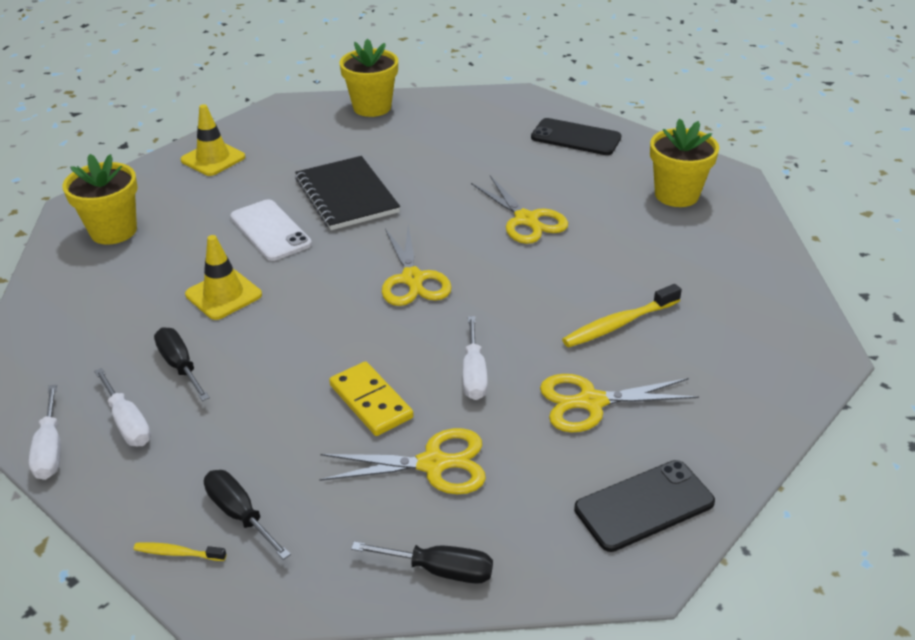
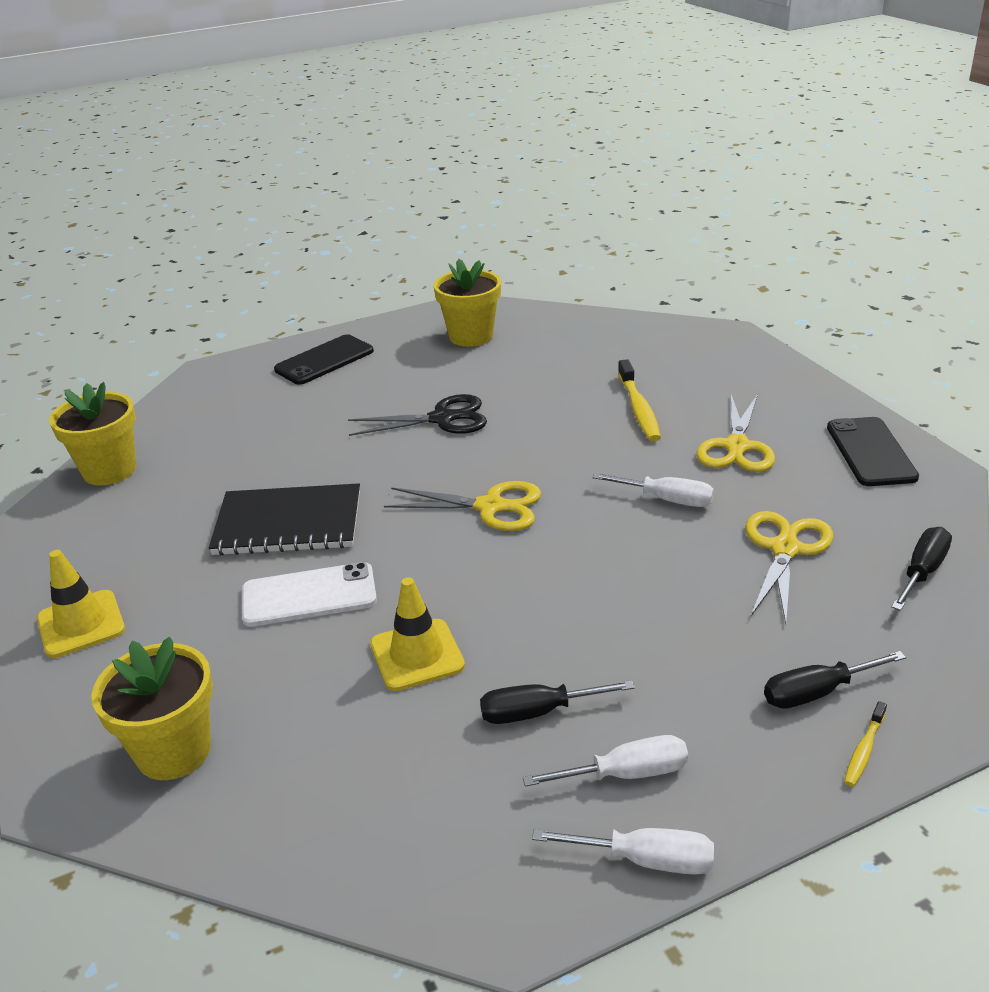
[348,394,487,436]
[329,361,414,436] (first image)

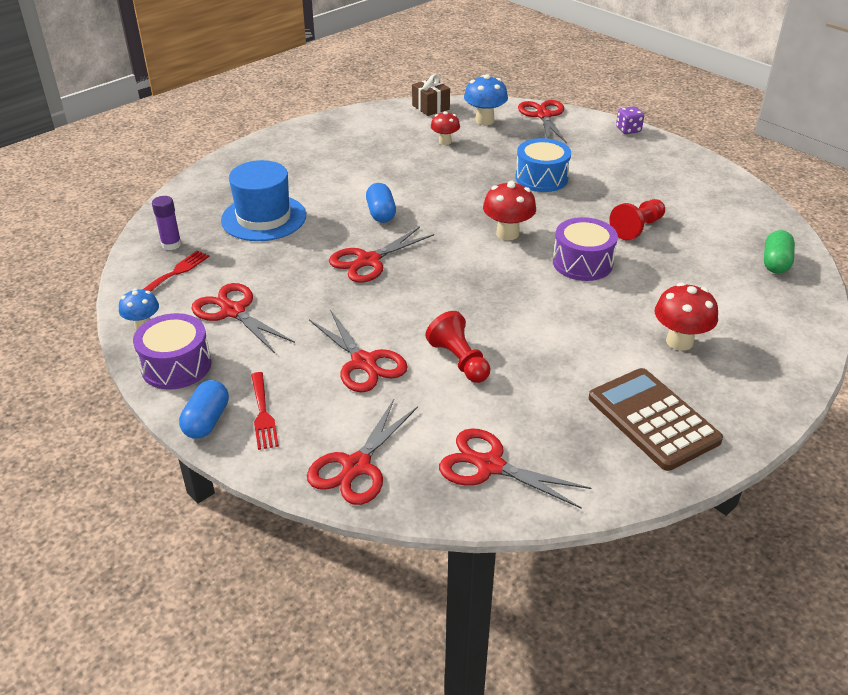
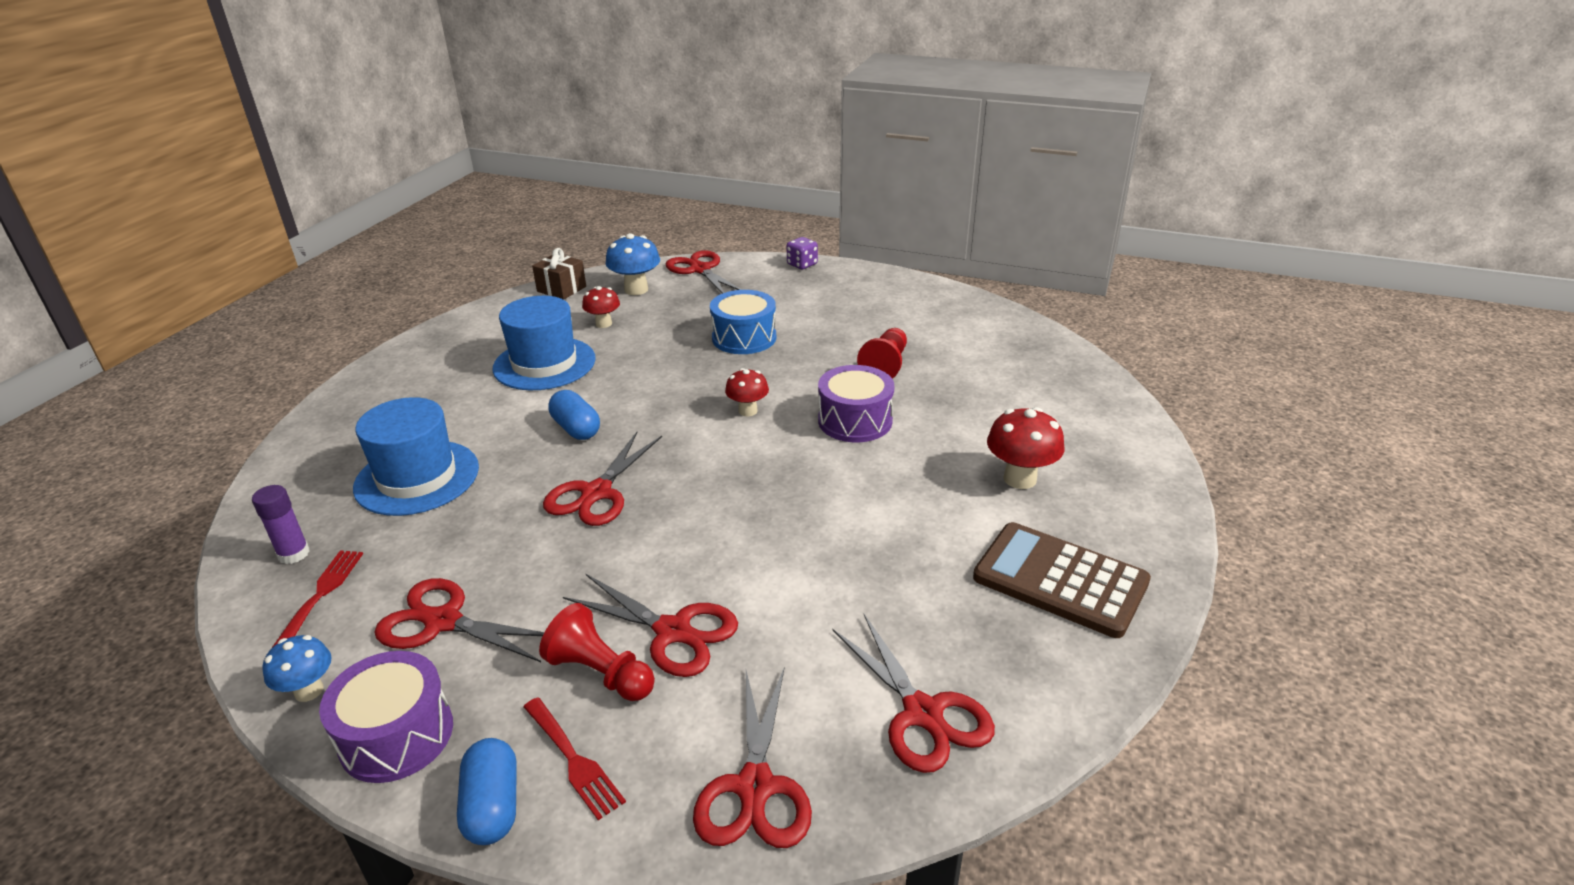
[725,368,769,416]
[764,230,795,274] (first image)
[539,603,655,701]
[832,614,995,773]
[493,296,596,390]

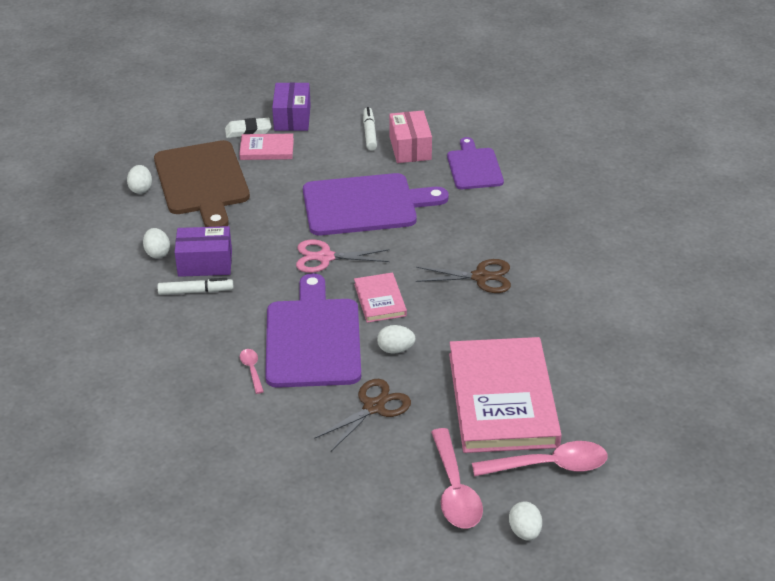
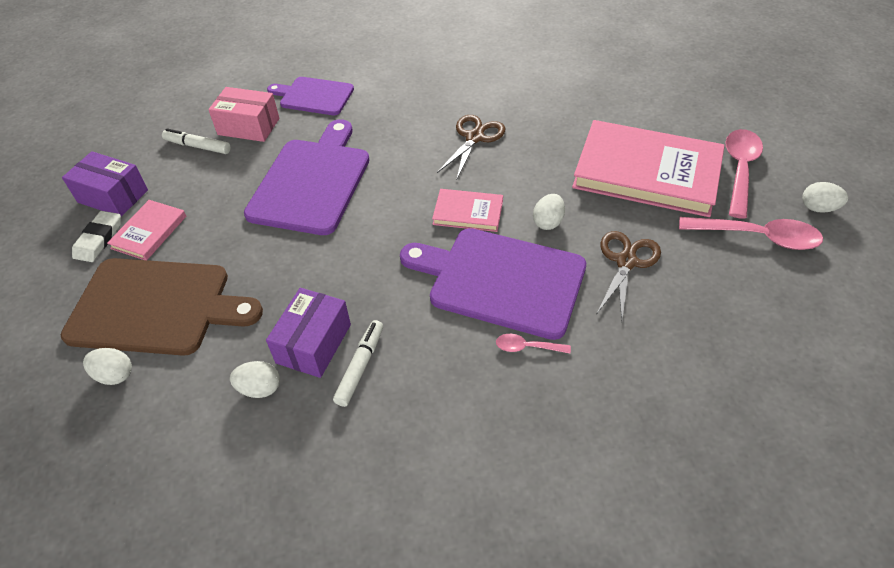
[296,240,389,273] (first image)
[597,231,661,319]

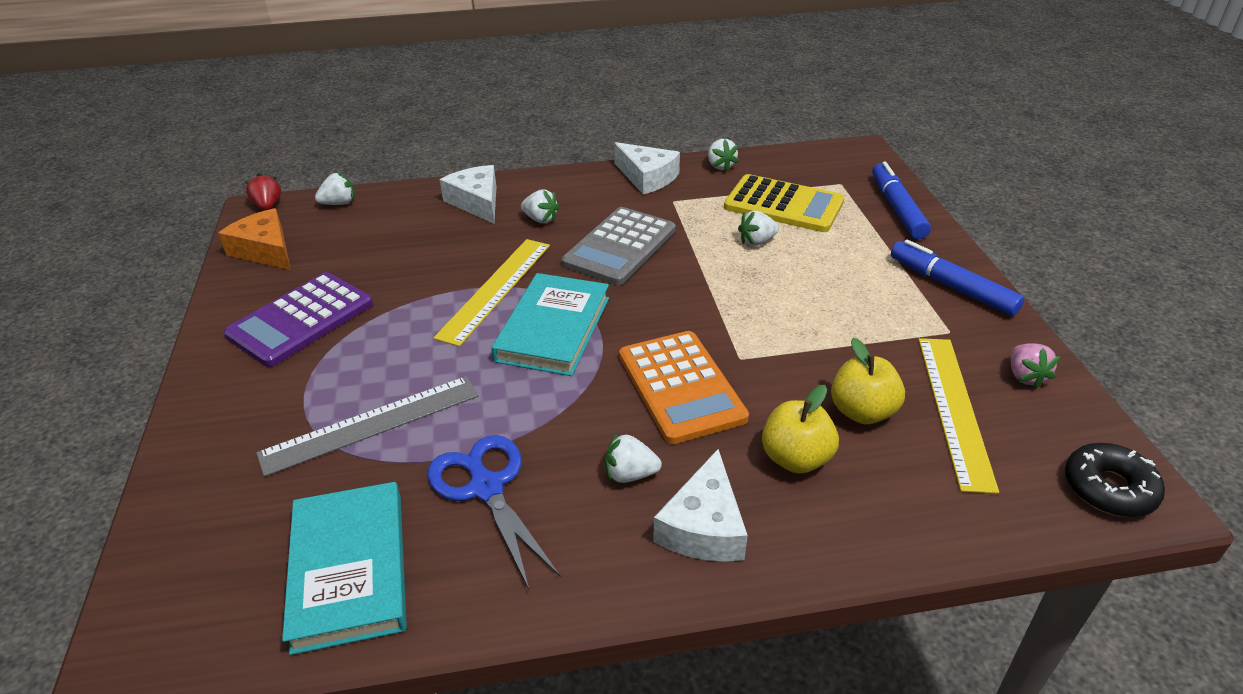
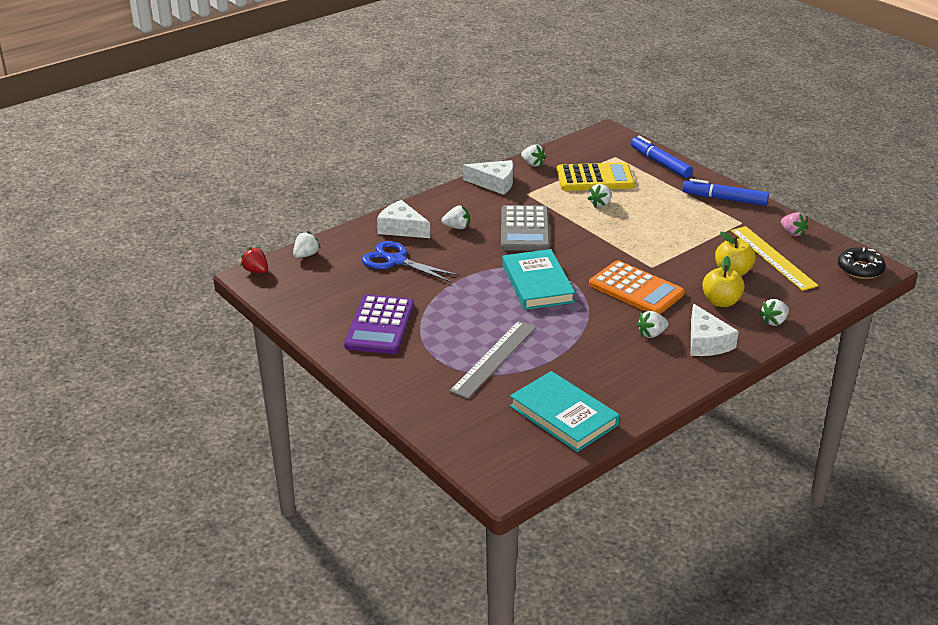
[218,208,291,270] (first image)
[433,239,550,347] (first image)
[362,241,460,282]
[759,299,789,326]

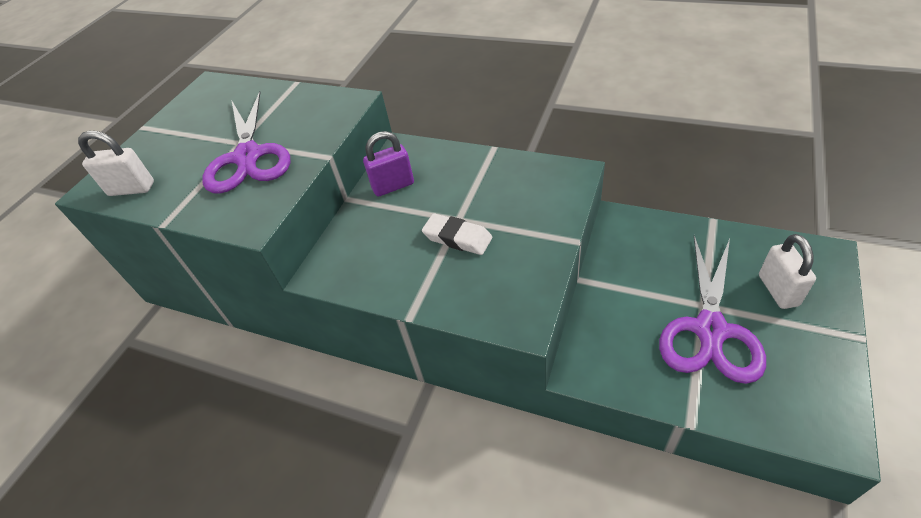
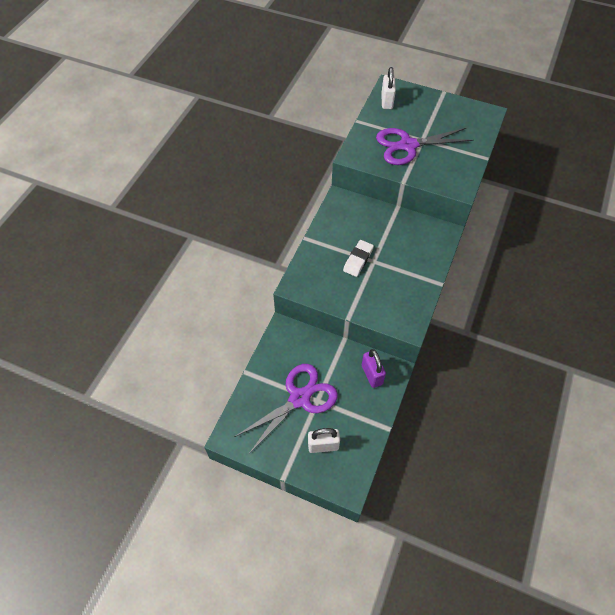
[362,349,386,388]
[234,364,338,454]

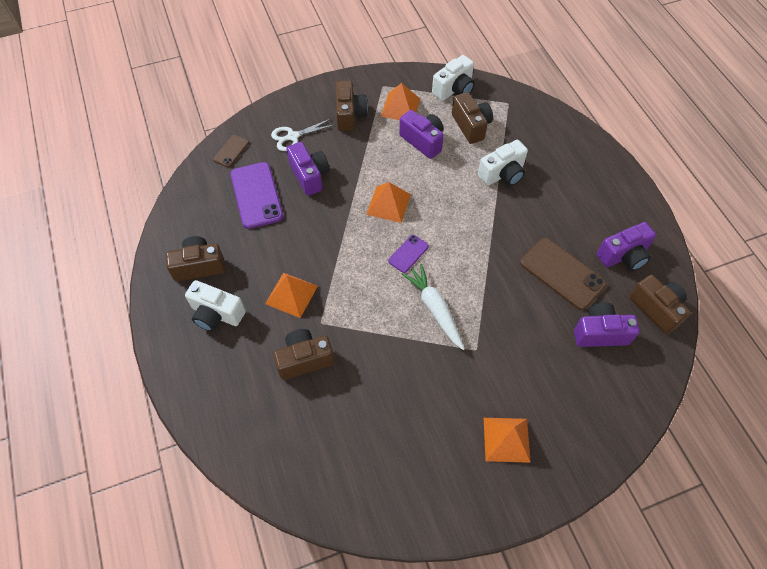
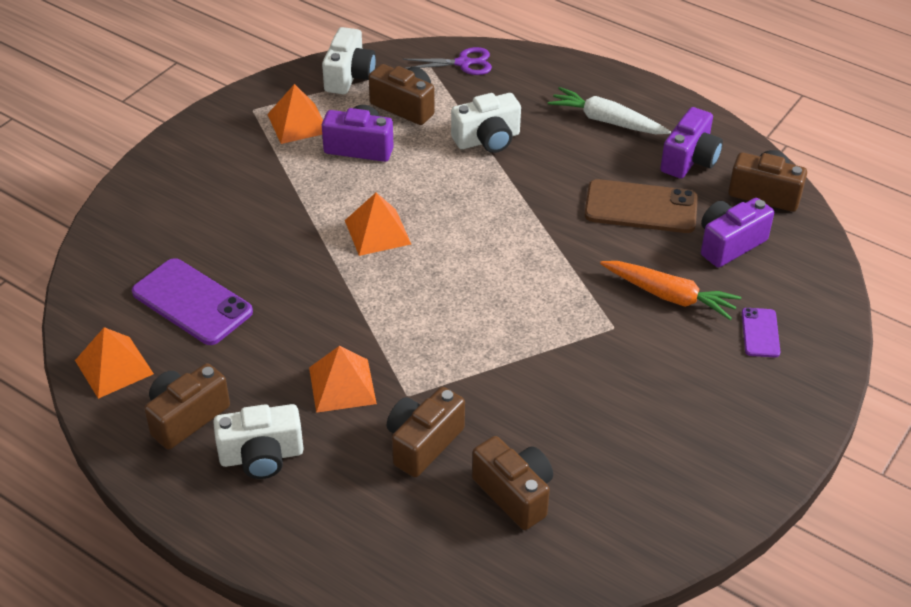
[472,436,553,530]
[271,119,334,151] (first image)
[213,135,249,167] (first image)
[451,93,521,153]
[287,142,330,196] (first image)
[742,308,780,358]
[548,87,671,134]
[75,327,154,399]
[403,47,492,75]
[600,261,741,320]

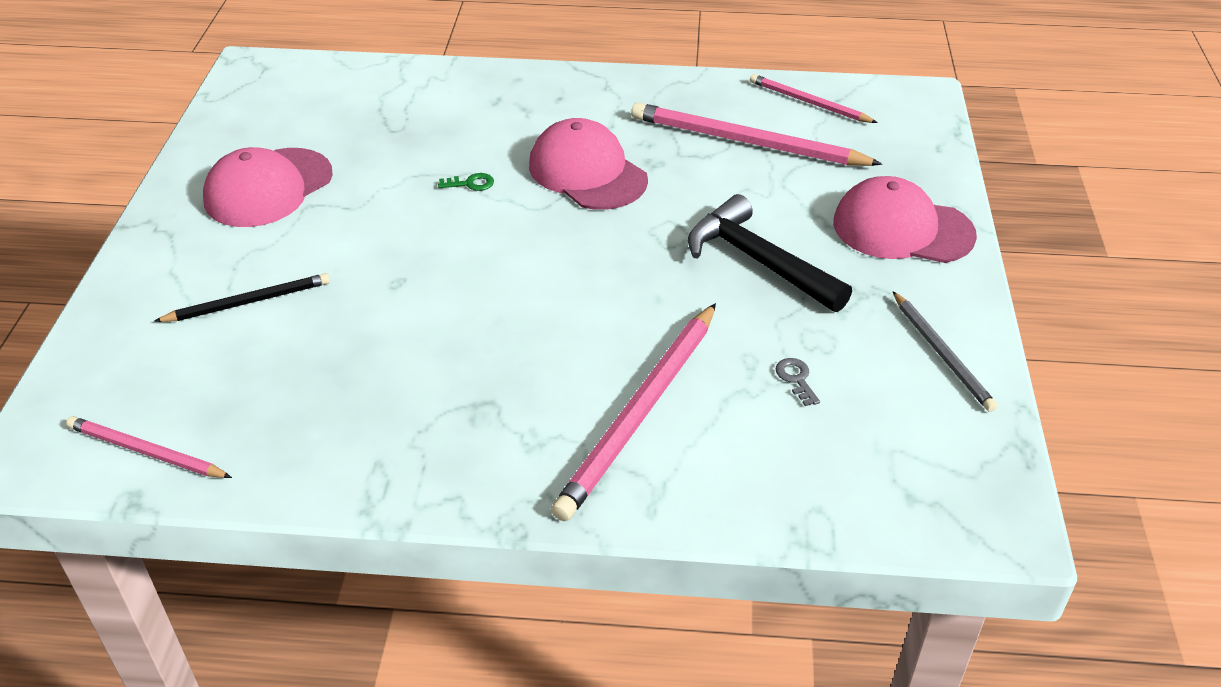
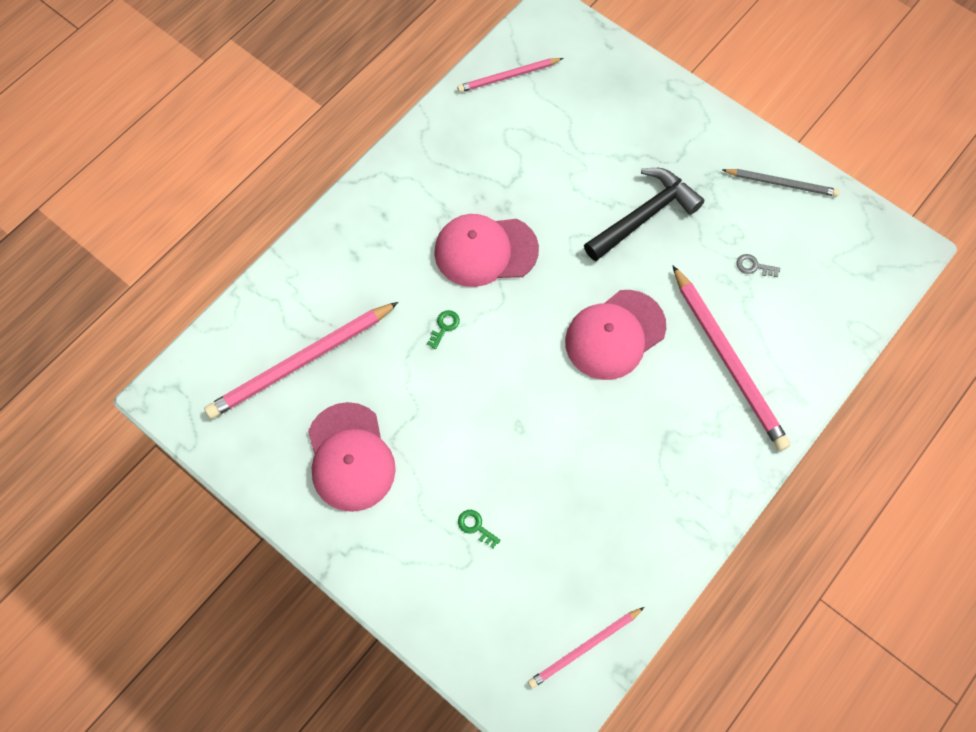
[204,302,398,419]
[565,290,666,380]
[584,168,705,261]
[458,510,501,548]

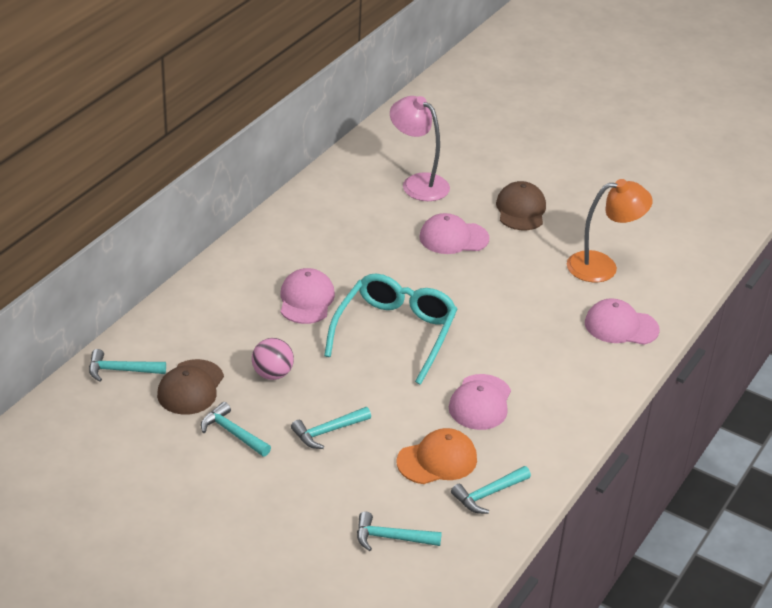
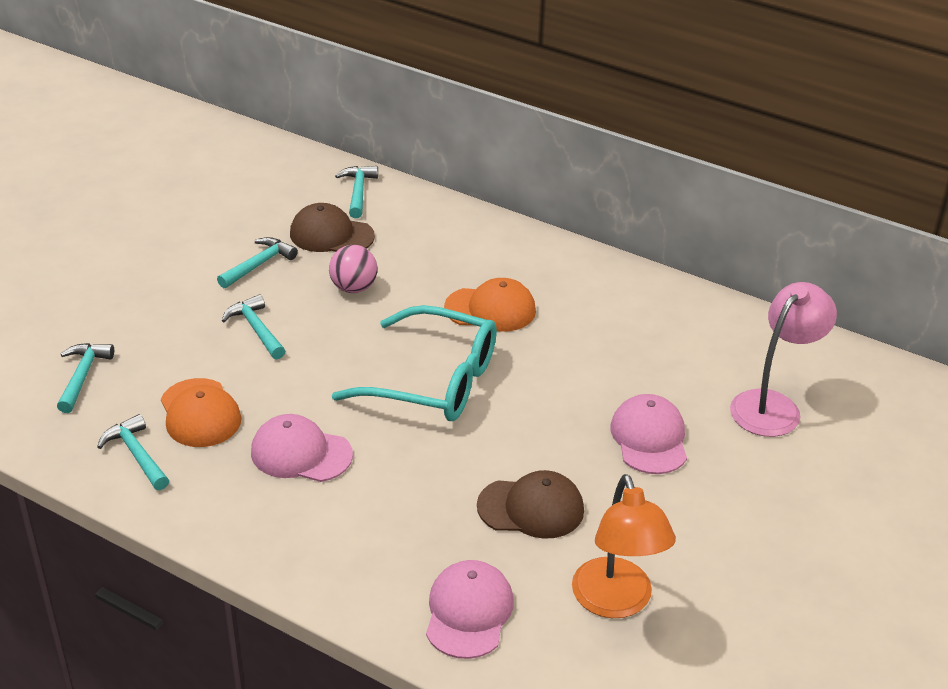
[477,470,584,539]
[444,278,536,332]

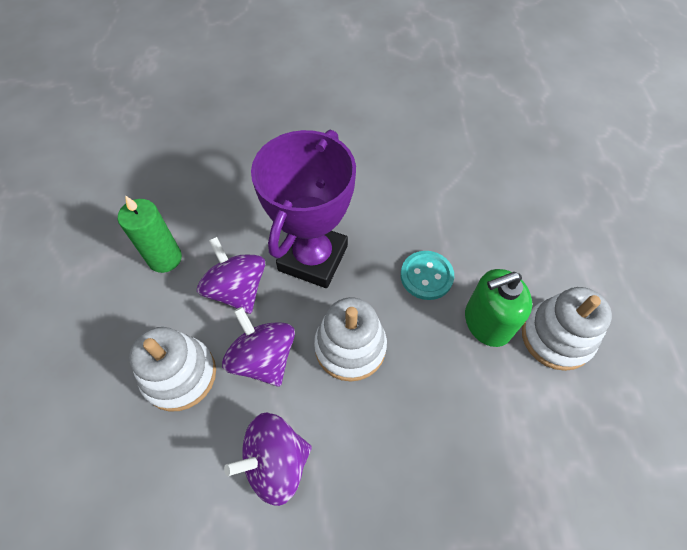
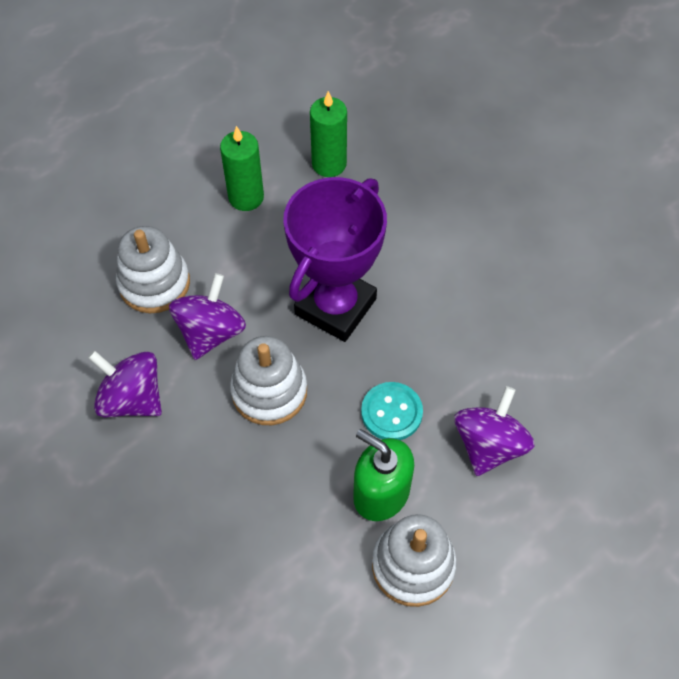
[283,177,387,342]
[454,386,535,476]
[310,91,347,177]

